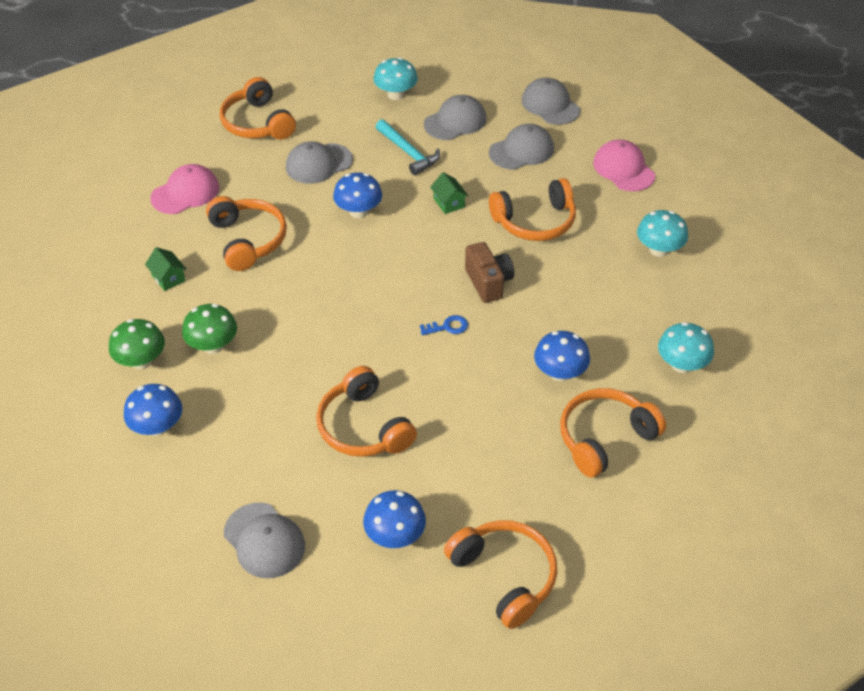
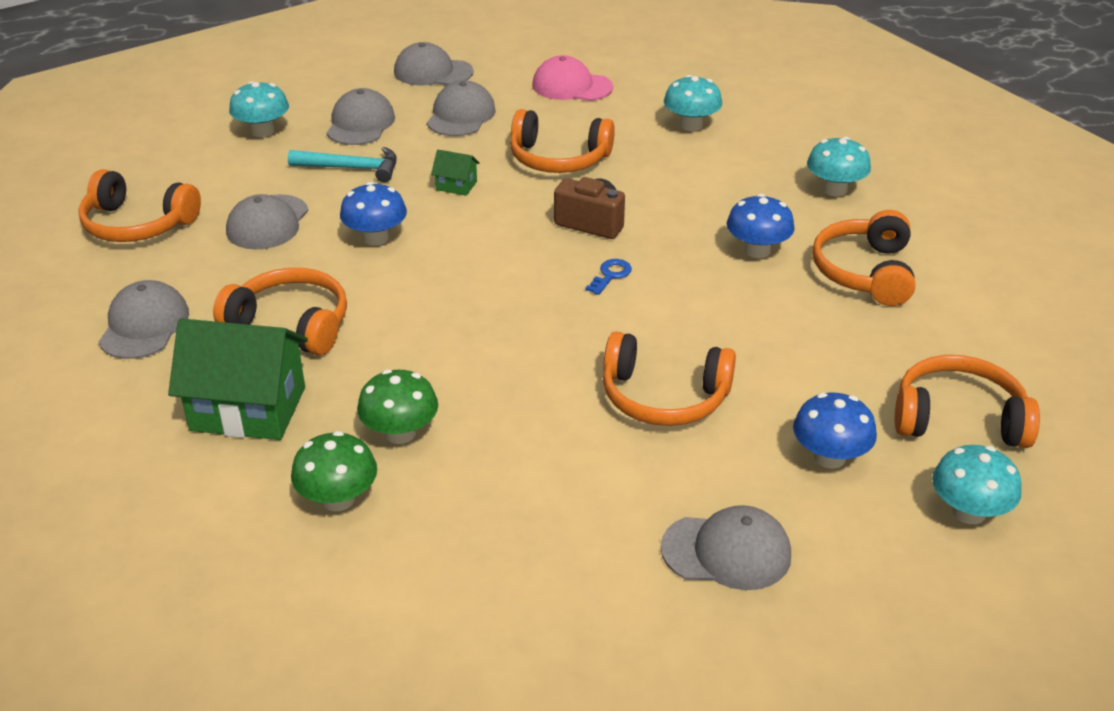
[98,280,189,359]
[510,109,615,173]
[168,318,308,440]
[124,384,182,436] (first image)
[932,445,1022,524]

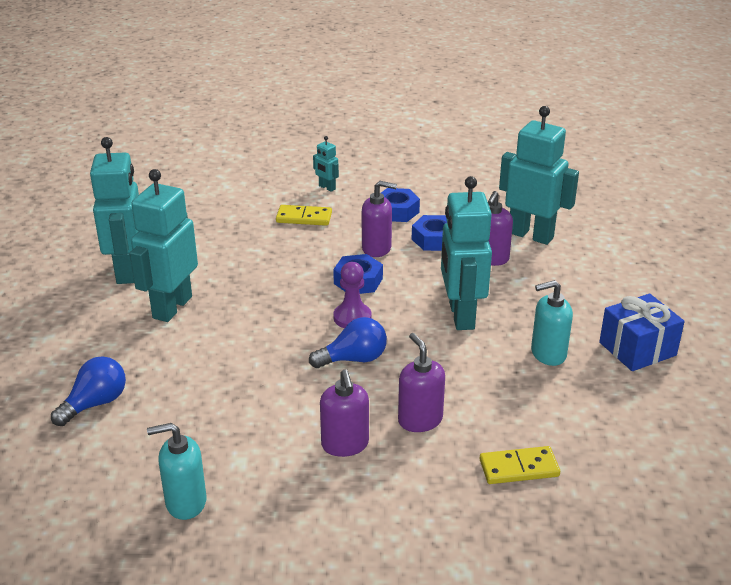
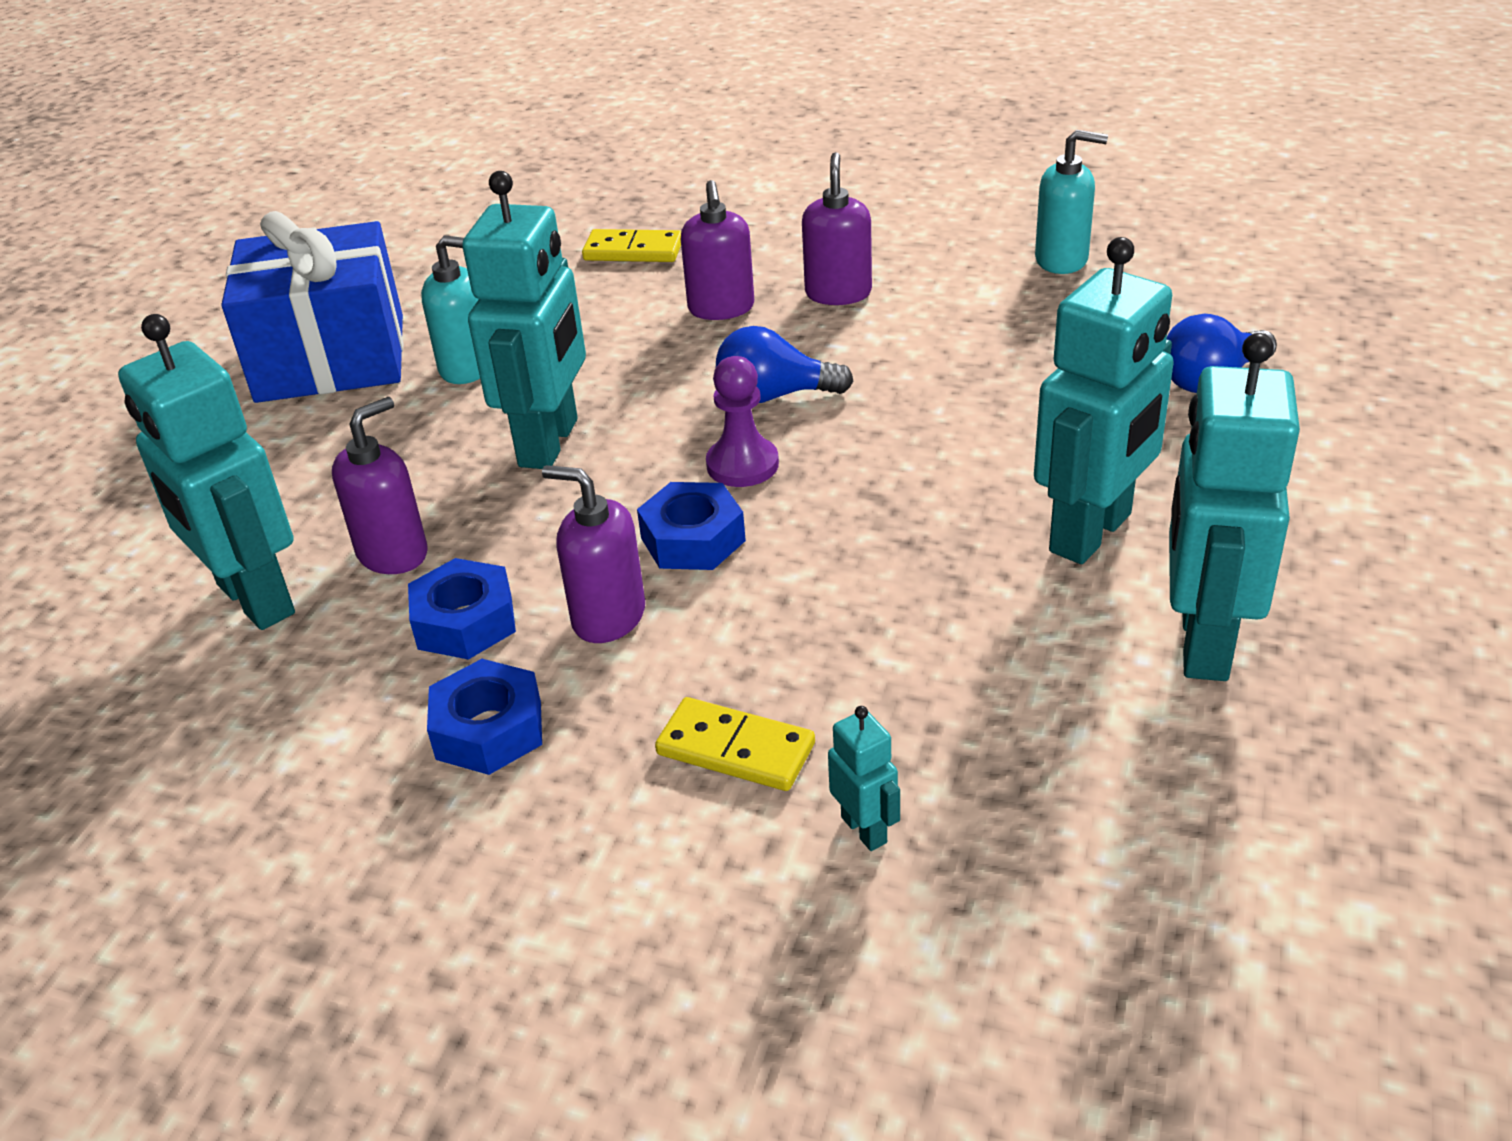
[828,706,900,851]
[221,211,403,403]

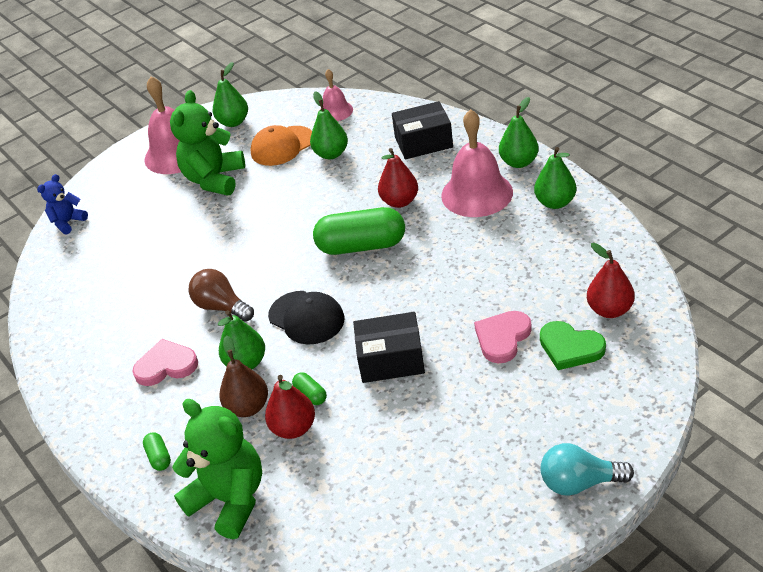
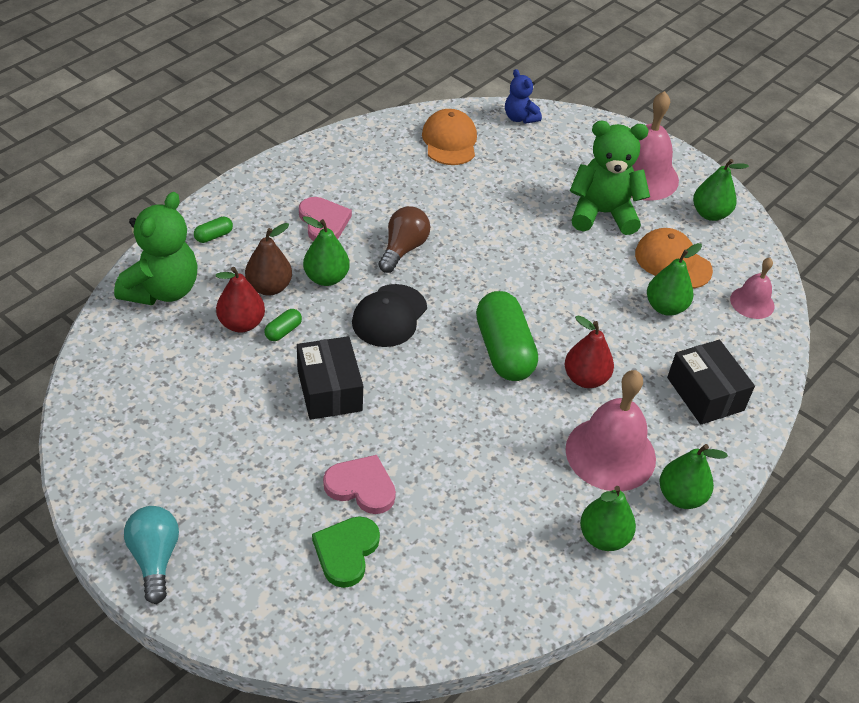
[505,69,542,124]
[587,243,635,318] (first image)
[422,109,477,165]

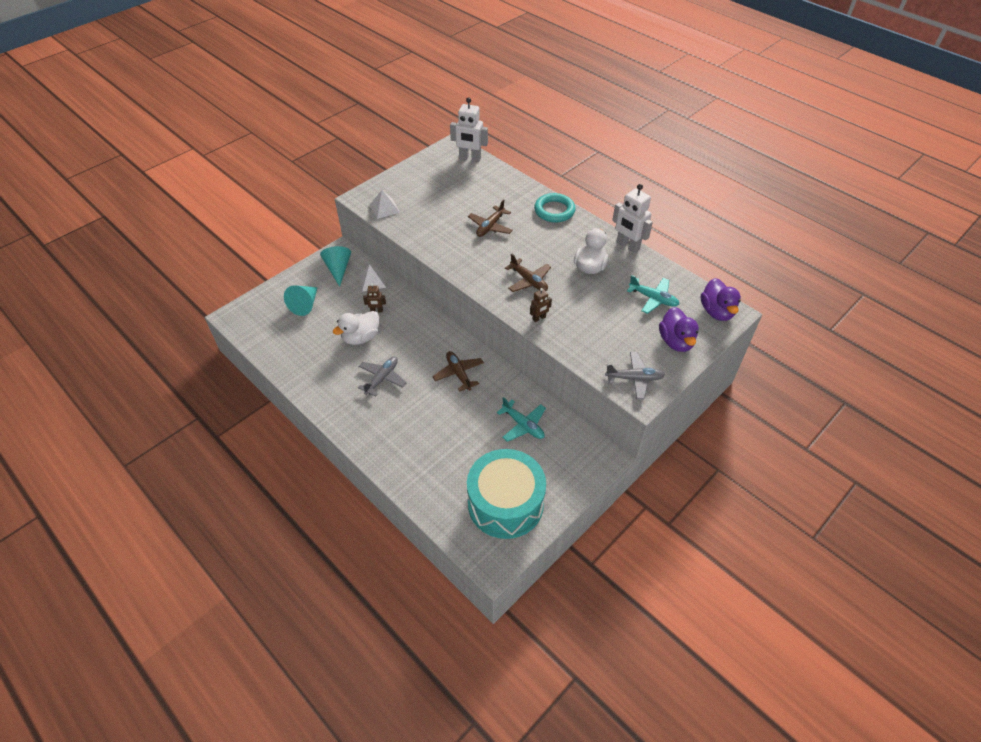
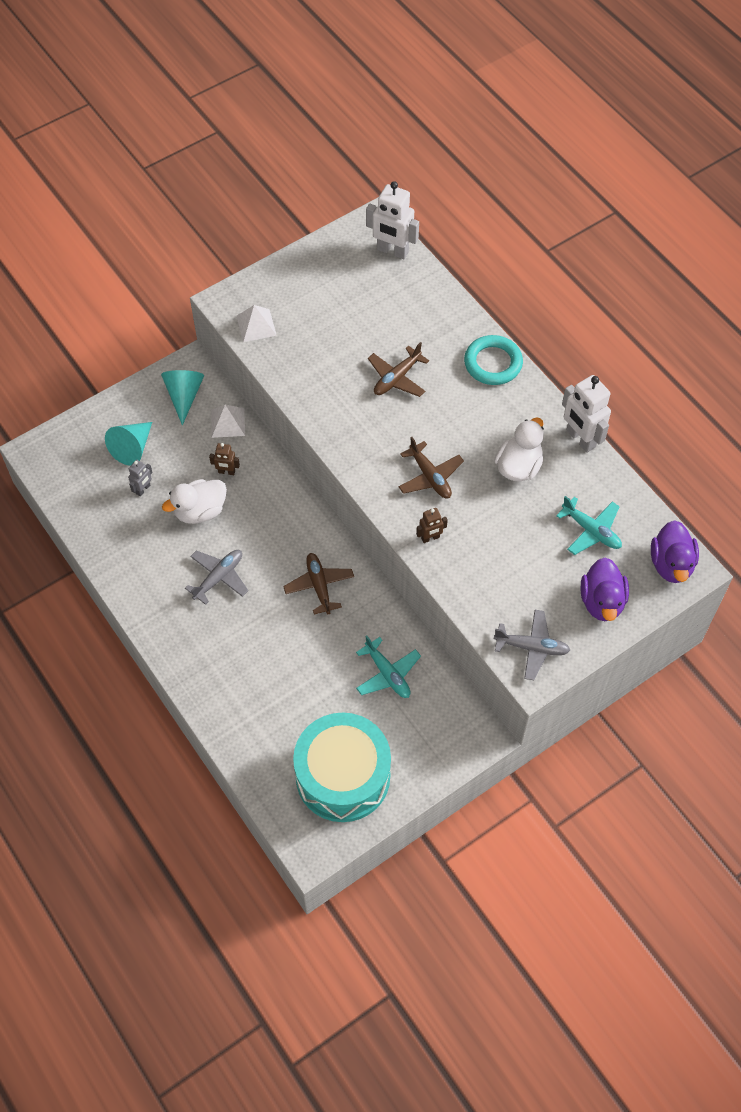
[128,460,153,496]

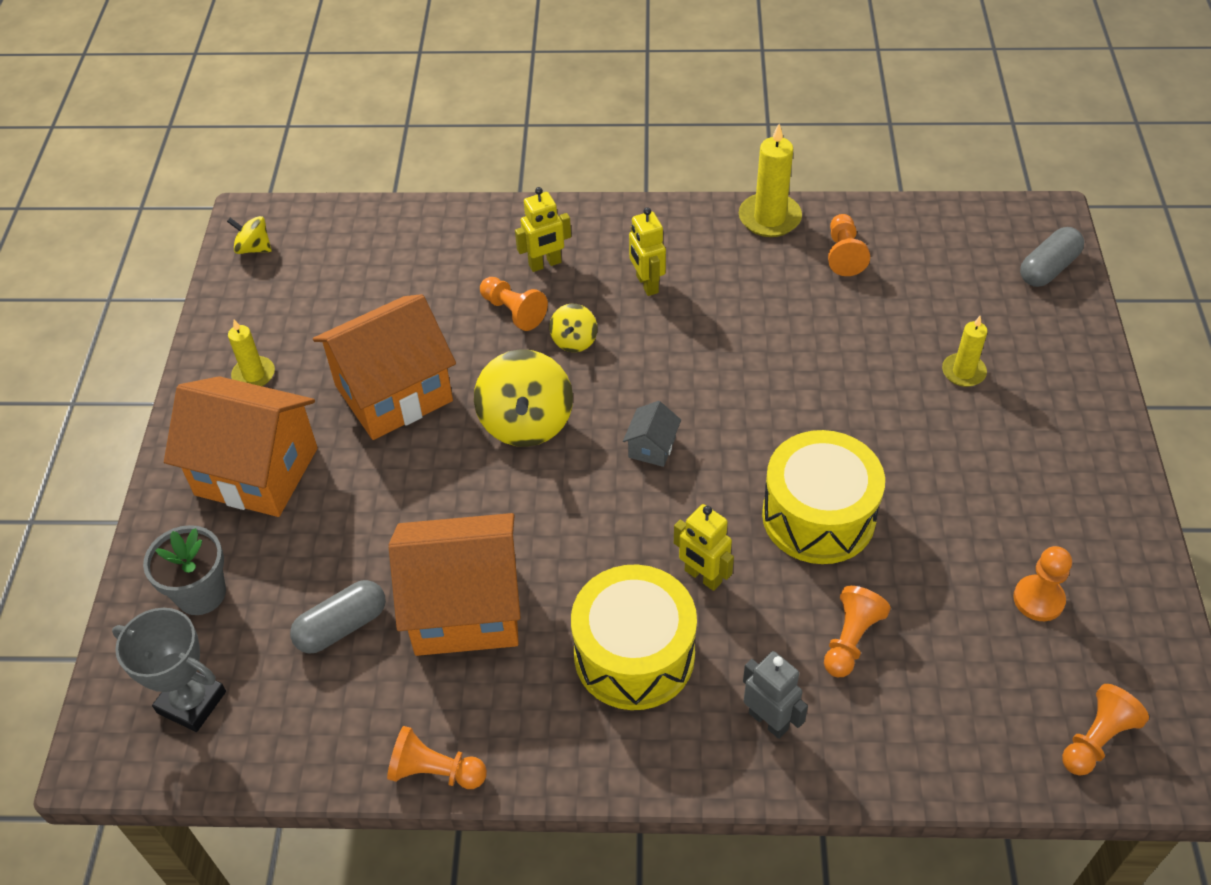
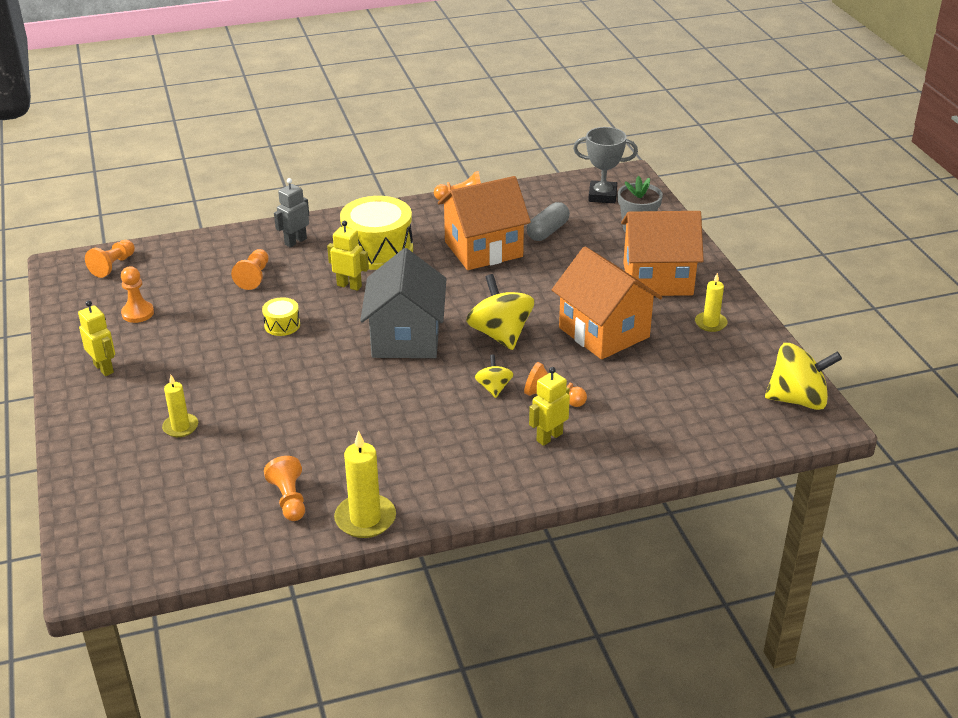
[78,300,115,376]
[765,343,842,410]
[1020,227,1084,287] (first image)
[552,246,662,360]
[360,248,446,358]
[262,297,300,336]
[274,178,309,248]

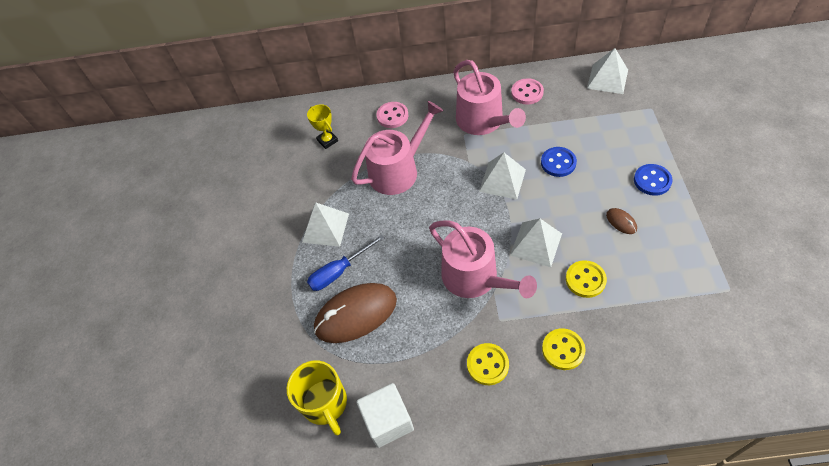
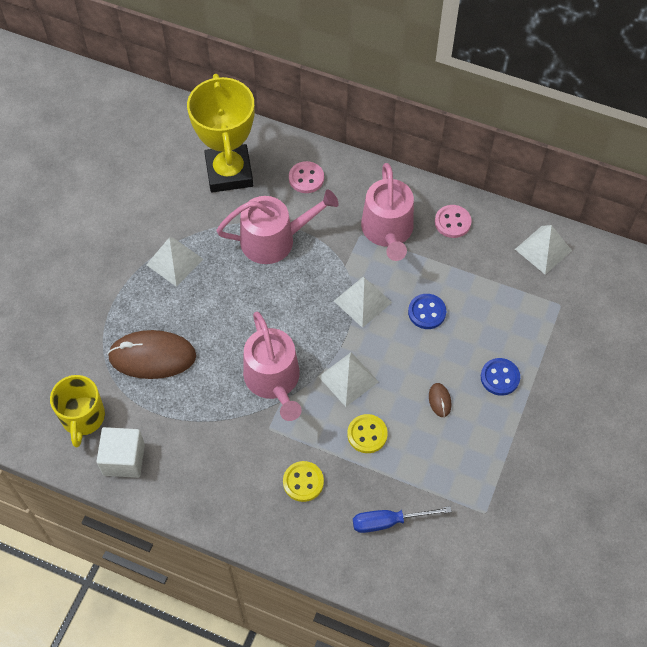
[187,74,255,193]
[353,506,452,533]
[467,343,509,385] (first image)

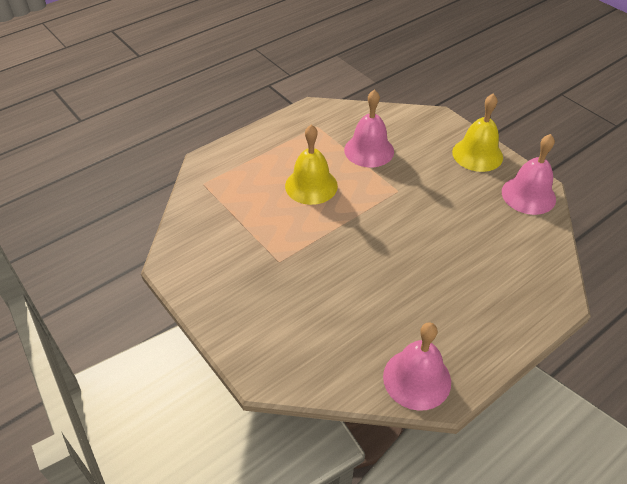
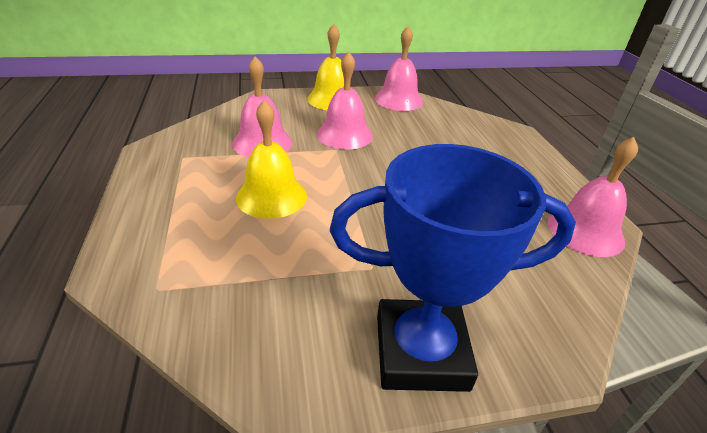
[317,52,373,150]
[330,144,576,392]

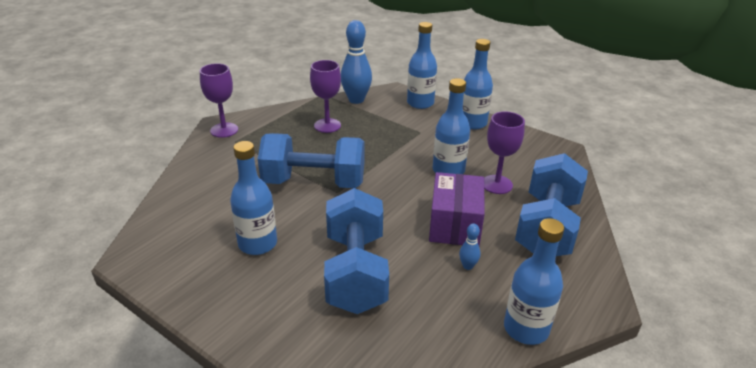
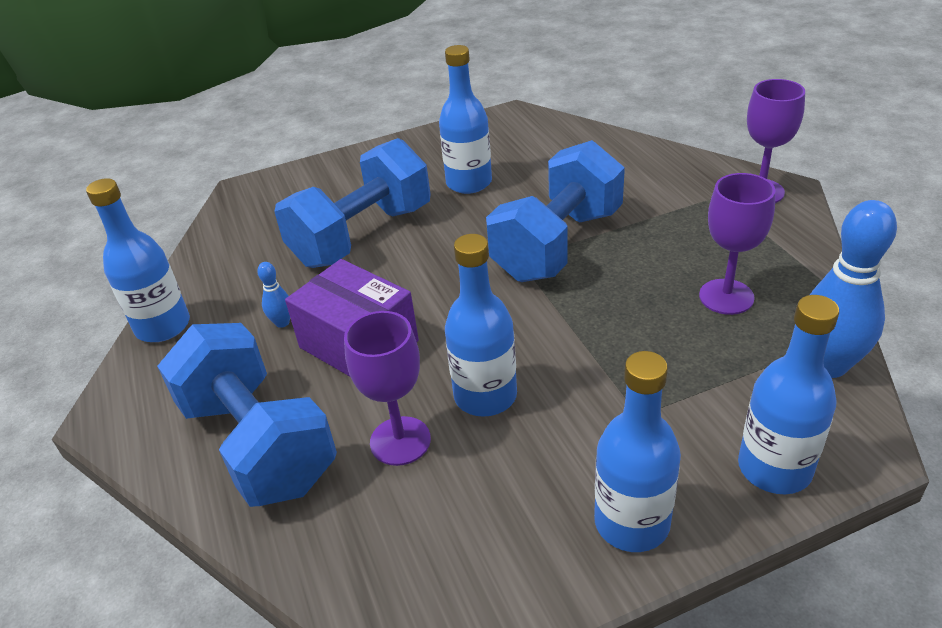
[274,138,430,268]

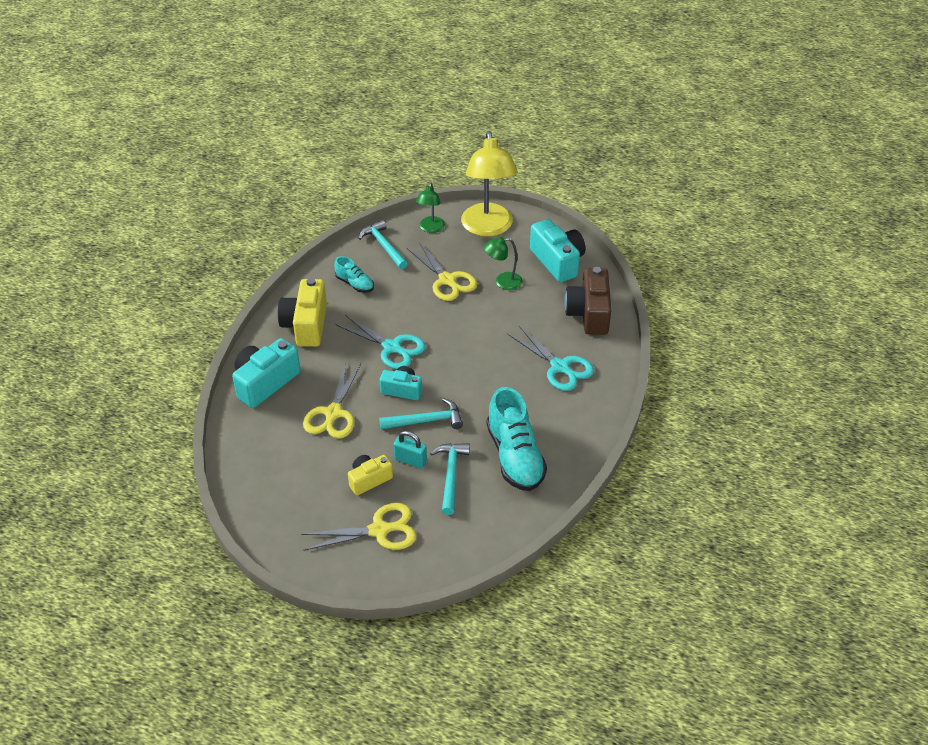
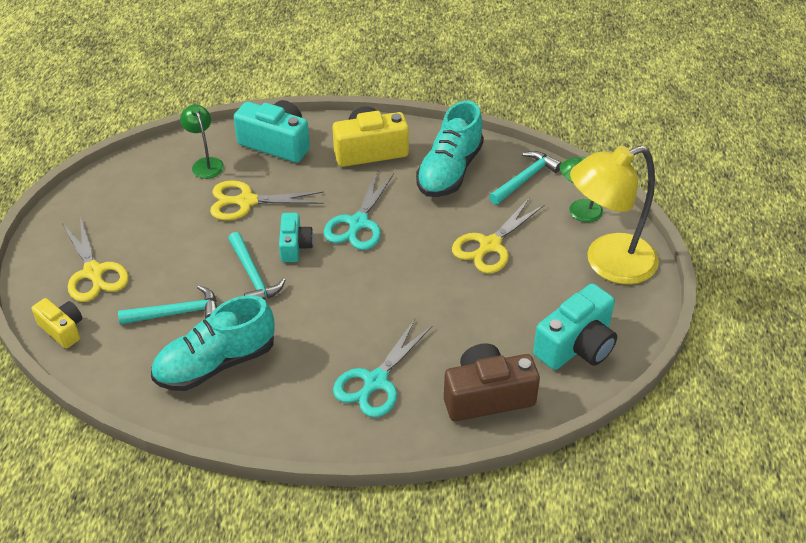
[180,104,224,179]
[416,101,484,197]
[393,431,427,468] (first image)
[31,298,82,349]

